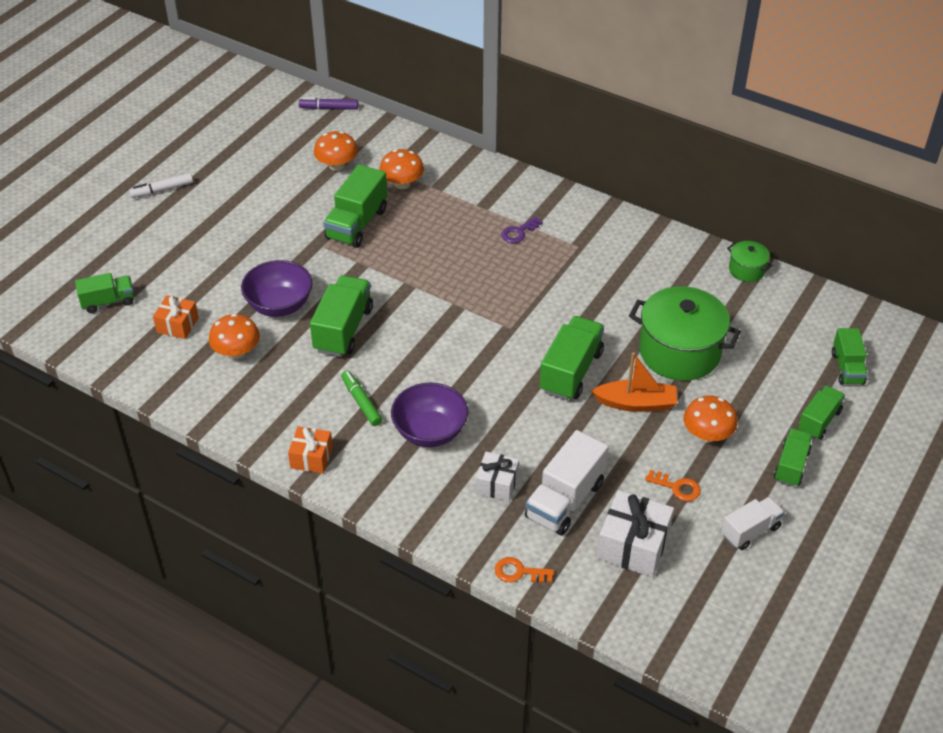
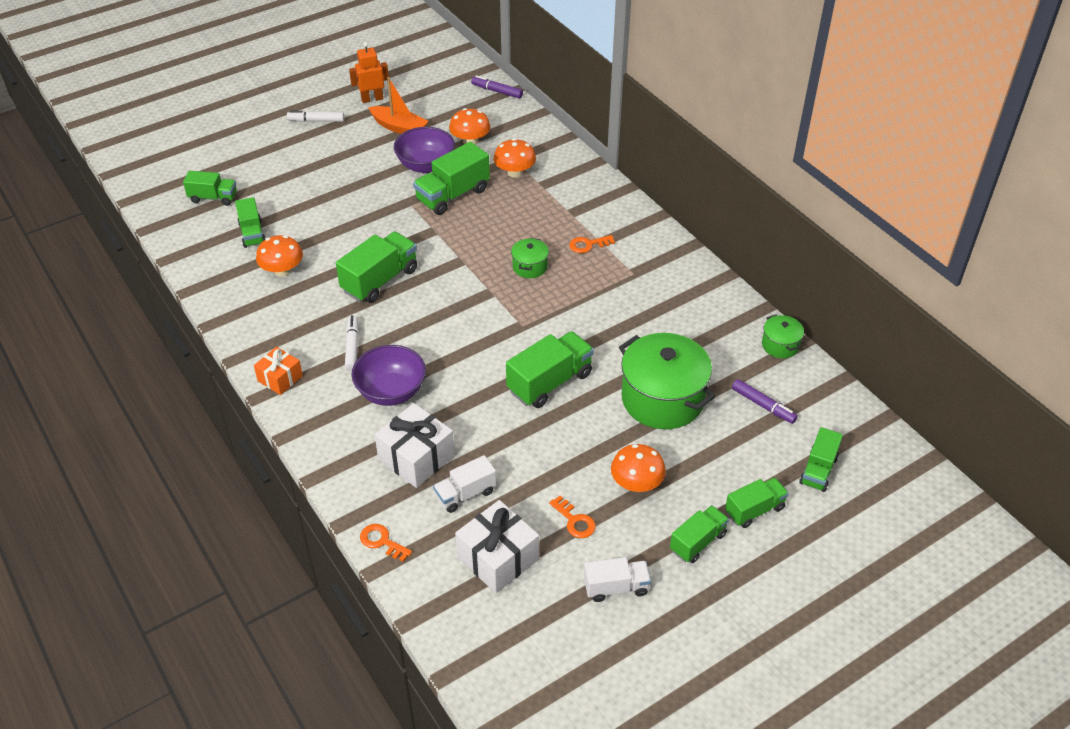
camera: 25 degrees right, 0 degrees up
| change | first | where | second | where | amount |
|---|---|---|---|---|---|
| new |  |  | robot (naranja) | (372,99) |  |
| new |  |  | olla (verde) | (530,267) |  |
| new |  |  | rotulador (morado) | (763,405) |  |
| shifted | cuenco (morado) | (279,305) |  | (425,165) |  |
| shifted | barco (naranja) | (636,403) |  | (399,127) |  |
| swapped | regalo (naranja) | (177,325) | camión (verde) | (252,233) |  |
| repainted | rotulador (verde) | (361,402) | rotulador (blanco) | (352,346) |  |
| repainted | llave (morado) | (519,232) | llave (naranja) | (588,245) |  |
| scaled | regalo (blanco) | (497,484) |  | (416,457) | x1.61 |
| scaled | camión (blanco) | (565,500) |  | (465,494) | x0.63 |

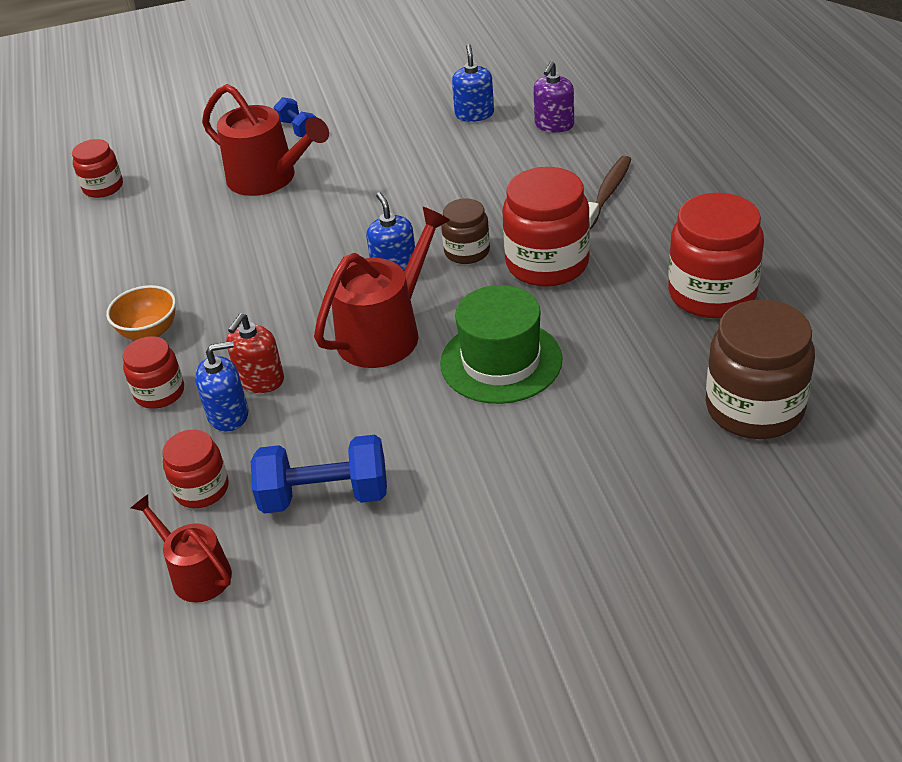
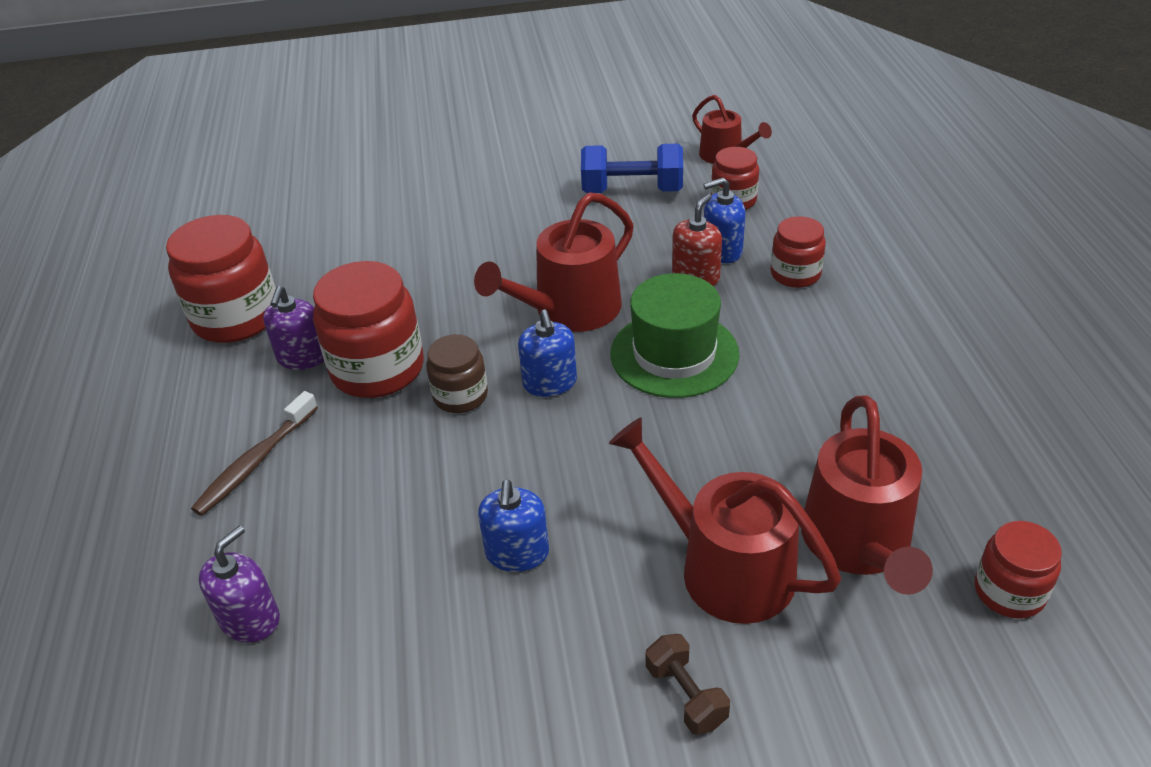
camera: 175 degrees left, 0 degrees up
| change | first | where | second | where | amount |
|---|---|---|---|---|---|
| gone | cuenco (naranja) | (149,332) |  |  |  |
| gone | tarro (marrón) | (754,408) |  |  |  |
| new |  |  | dispensador de jabón (morado) | (302,357) |  |
| new |  |  | regadera (rojo) | (859,543) |  |
| shifted | sombrero (verde) | (501,361) |  | (674,354) |  |
| shifted | dispensador de jabón (azul) | (474,114) |  | (517,553) |  |
| repainted | mancuerna (azul) | (297,129) | mancuerna (marrón) | (686,695) |  |

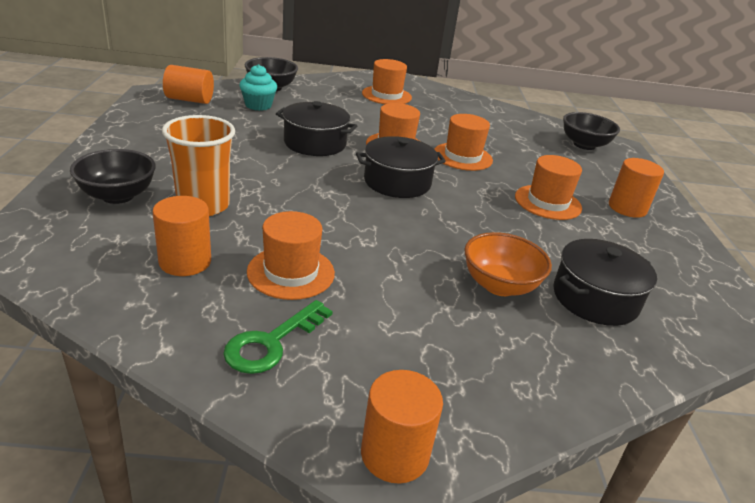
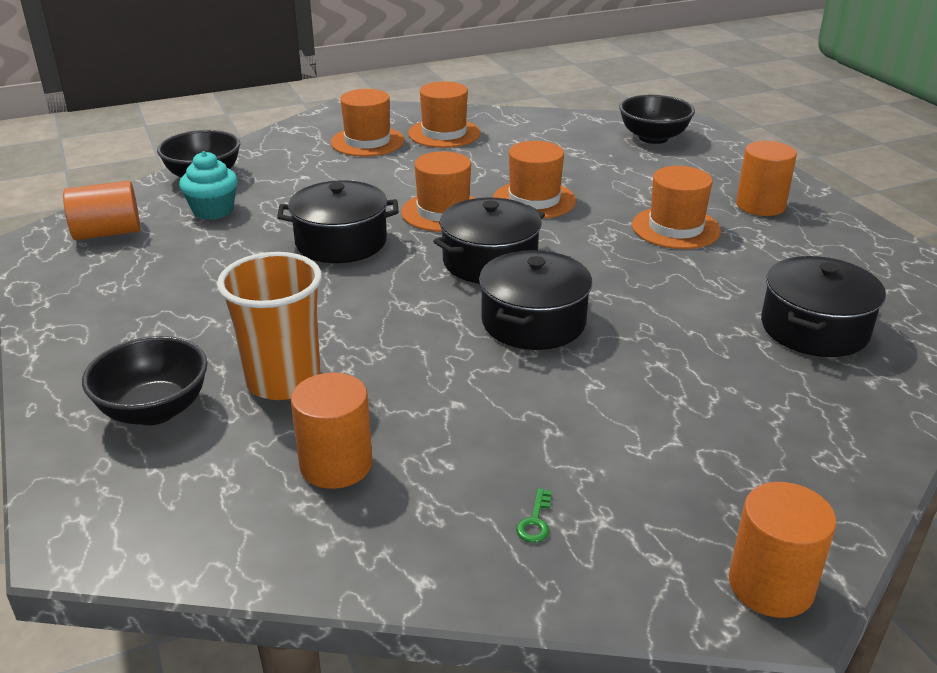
camera: 20 degrees left, 0 degrees up
| change | first | where | second | where | amount |
|---|---|---|---|---|---|
| gone | cuenco (naranja) | (499,285) |  |  |  |
| new |  |  | olla (negro) | (533,322) |  |
| shifted | sombrero (naranja) | (291,272) |  | (444,133) |  |
| scaled | llave (verde) | (271,343) |  | (535,521) | x0.44 |

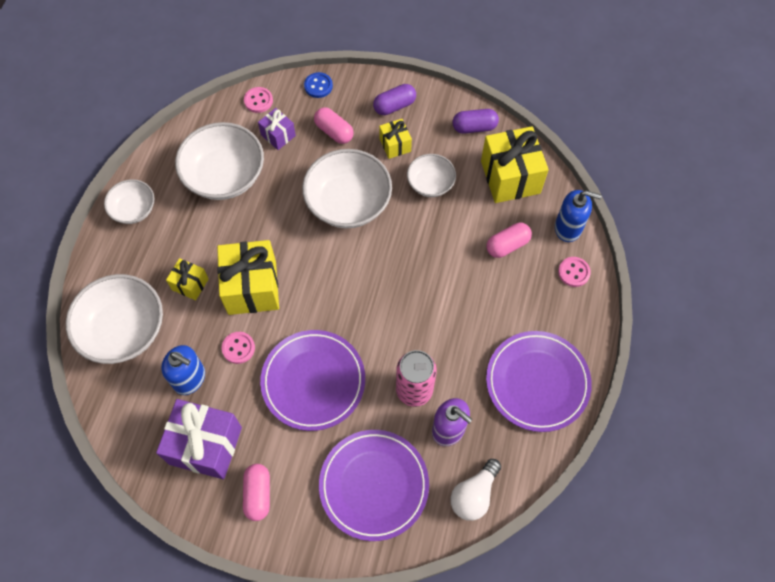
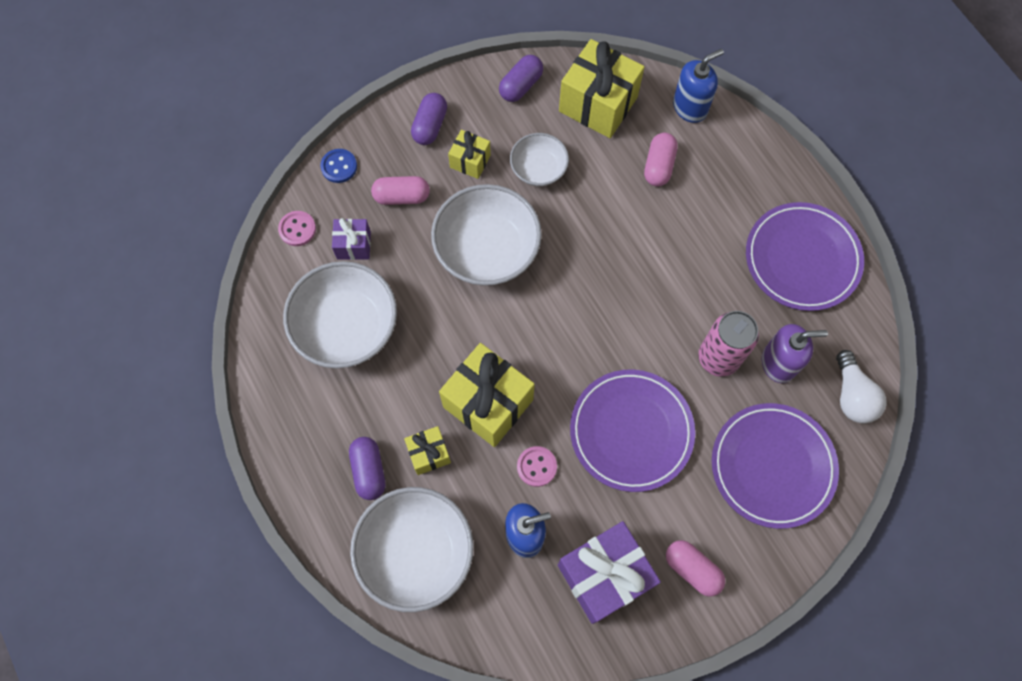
camera: 45 degrees left, 5 degrees up
| change | first | where | second | where | amount |
|---|---|---|---|---|---|
| gone | cuenco (blanco) | (134,209) |  |  |  |
| gone | botón (rosa) | (573,272) |  |  |  |
| new |  |  | cápsula (morado) | (369,471) |  |

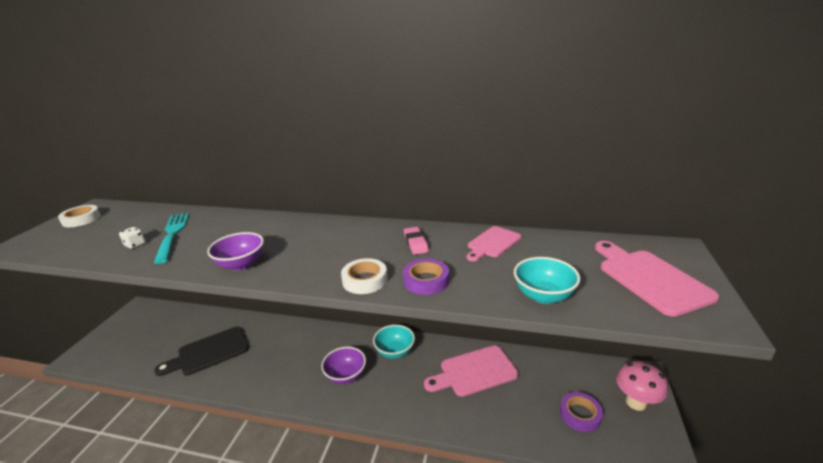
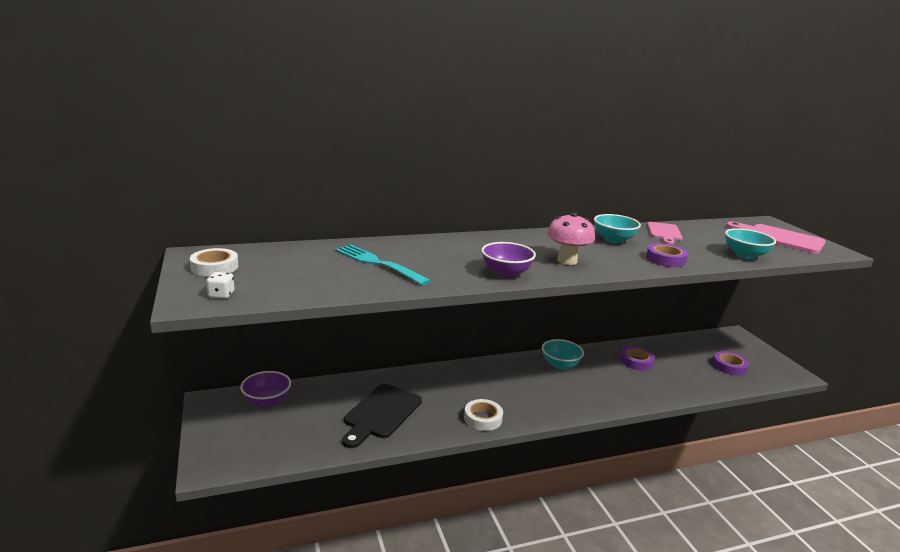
camera: 35 degrees left, 5 degrees down
| change | first | where | second | where | amount |
|---|---|---|---|---|---|
| shifted | dado (blanco) | (135,245) |  | (221,295) |  |
| shifted | cuenco (morado) | (346,376) |  | (267,401) |  |
| shifted | cinta adhesiva (blanco) | (365,280) |  | (483,418) |  |
| shifted | seta (rosa) | (636,402) |  | (567,261) |  |
| swapped | goma de borrar (rosa) | (415,243) | cuenco (turquesa) | (613,240) |  |
| swapped | tabla de cortar (rosa) | (474,372) | cinta adhesiva (morado) | (636,361) |  |

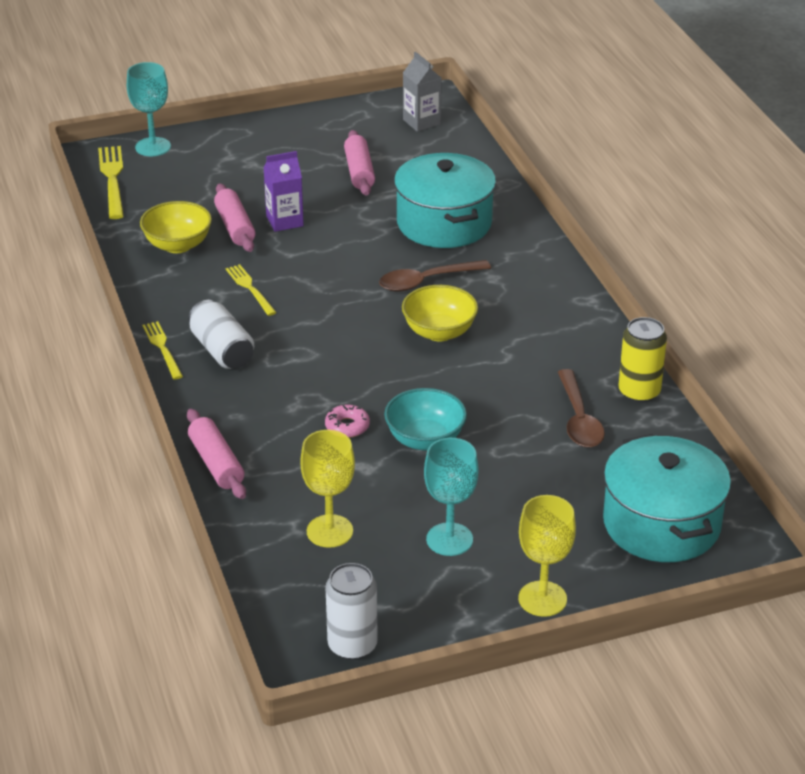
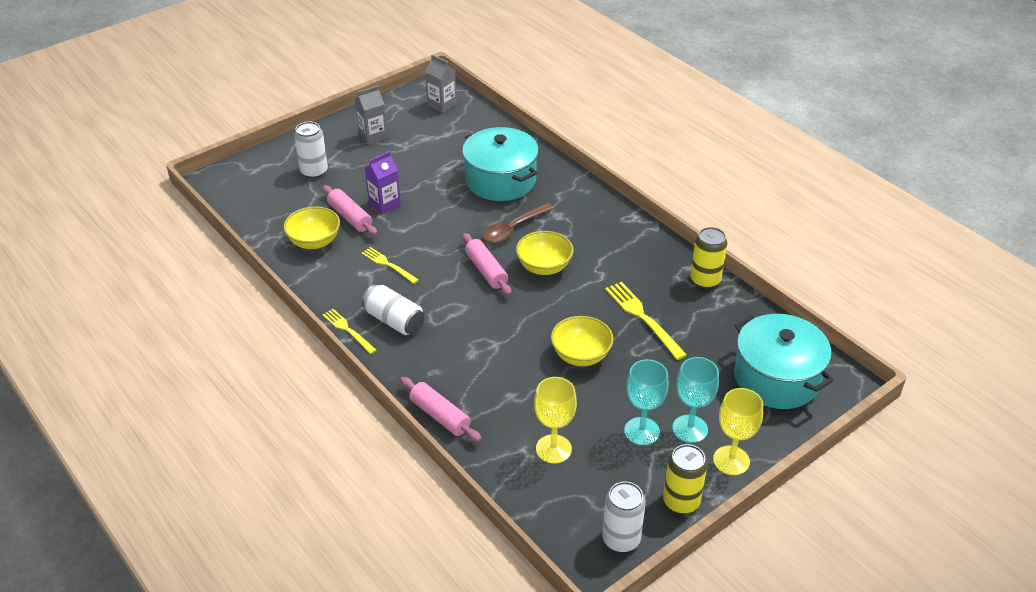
camera: 20 degrees left, 5 degrees up
| change | first | where | second | where | amount |
|---|---|---|---|---|---|
| gone | rosquilla (rosa) | (347,426) |  |  |  |
| gone | cuchara (marrón) | (578,419) |  |  |  |
| new |  |  | lata (blanco) | (314,171) |  |
| new |  |  | cartón de leche (gris) | (373,136) |  |
| new |  |  | lata (amarillo) | (681,501) |  |
| shifted | tenedor (amarillo) | (112,180) |  | (643,318) |  |
| shifted | copa (turquesa) | (153,147) |  | (690,429) |  |
| shifted | rodillo (rosa) | (359,172) |  | (486,270) |  |
| repainted | cuenco (turquesa) | (425,440) | cuenco (amarillo) | (581,355) |  |

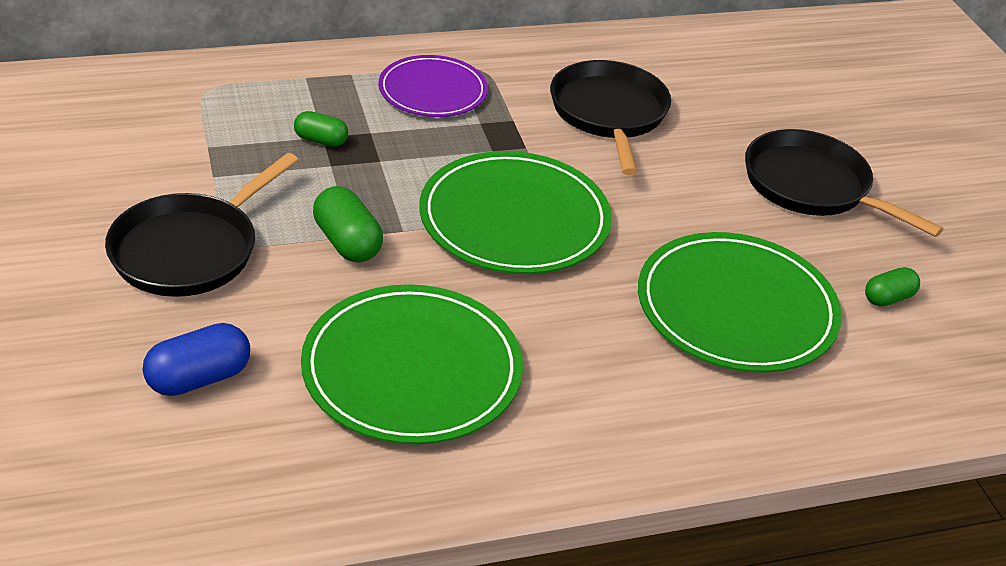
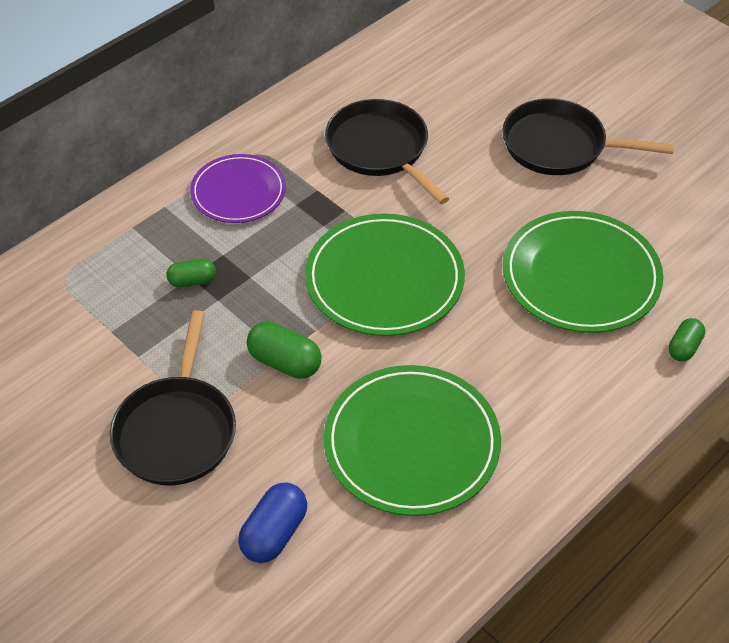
camera: 25 degrees left, 10 degrees up
| change | first | where | second | where | amount |
|---|---|---|---|---|---|
| shifted | cápsula (verde) | (888,298) |  | (684,347) |  |

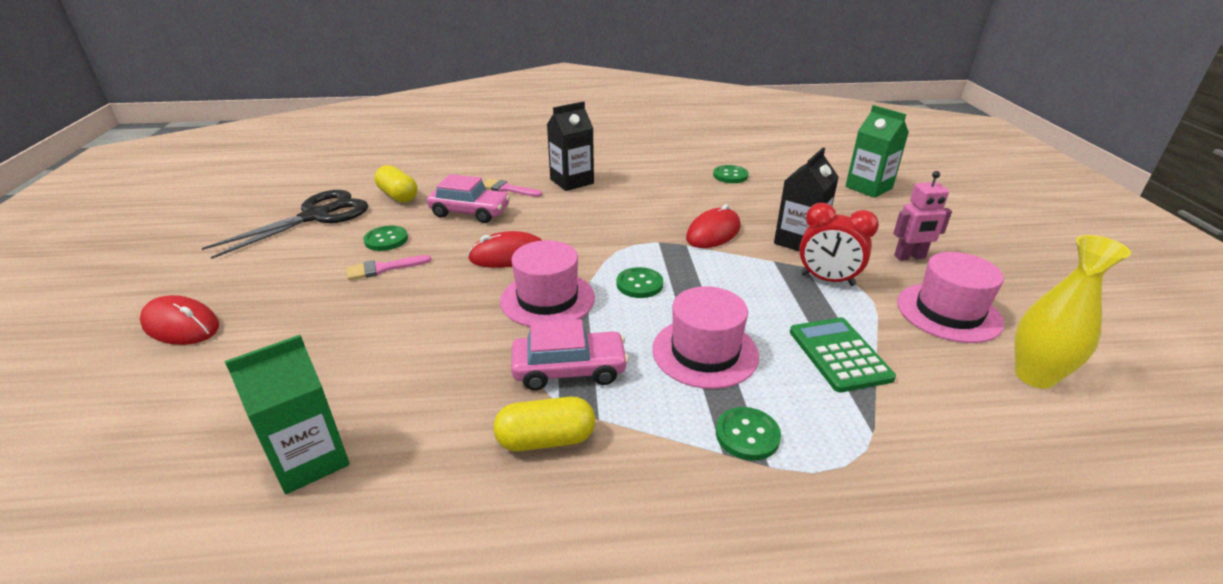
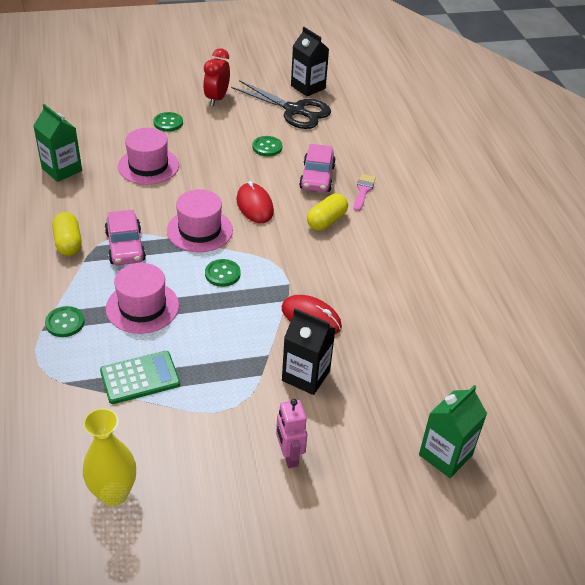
camera: 80 degrees right, 10 degrees up
| change | first | where | second | where | amount |
|---|---|---|---|---|---|
| gone | ratón (rojo) | (181,325) |  |  |  |
| gone | pincel (rosa) | (383,268) |  |  |  |
| shifted | cápsula (amarillo) | (398,196) |  | (326,221) |  |
| shifted | cartón de leche (negro) | (572,181) |  | (308,87) |  |
| shifted | botón (verde) | (730,175) |  | (168,123) |  |
| shifted | despertador (rojo) | (827,280) |  | (217,99) |  |
| shifted | sombrero (rosa) | (948,312) |  | (148,166) |  |

